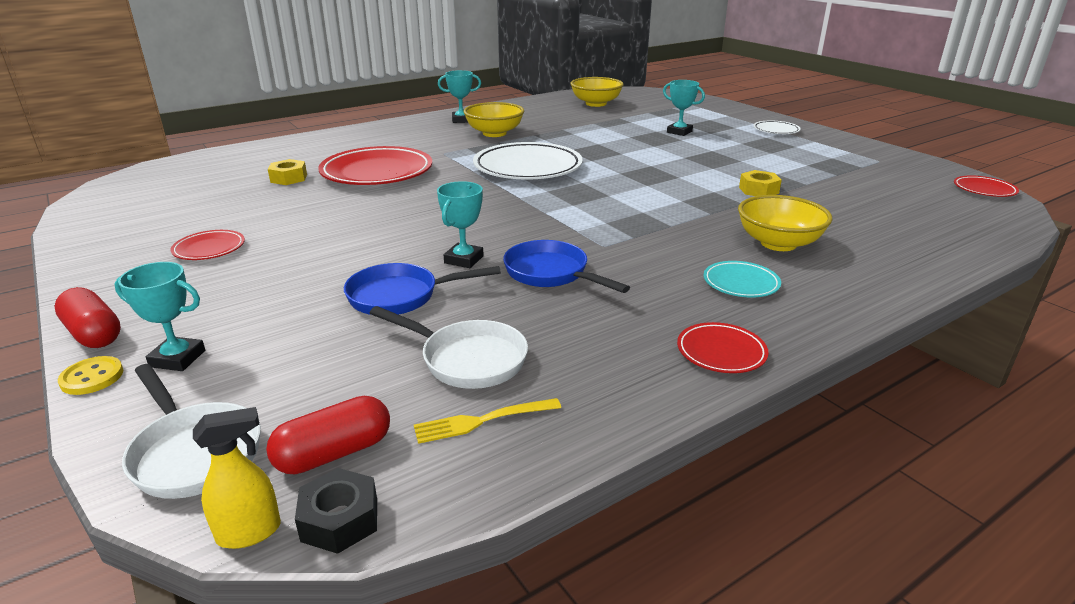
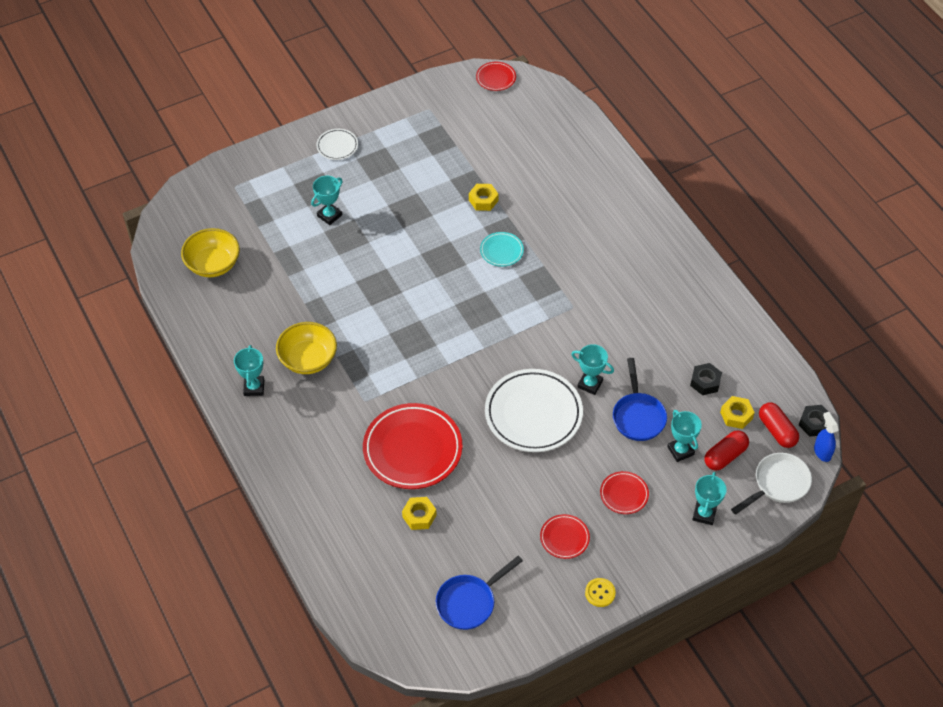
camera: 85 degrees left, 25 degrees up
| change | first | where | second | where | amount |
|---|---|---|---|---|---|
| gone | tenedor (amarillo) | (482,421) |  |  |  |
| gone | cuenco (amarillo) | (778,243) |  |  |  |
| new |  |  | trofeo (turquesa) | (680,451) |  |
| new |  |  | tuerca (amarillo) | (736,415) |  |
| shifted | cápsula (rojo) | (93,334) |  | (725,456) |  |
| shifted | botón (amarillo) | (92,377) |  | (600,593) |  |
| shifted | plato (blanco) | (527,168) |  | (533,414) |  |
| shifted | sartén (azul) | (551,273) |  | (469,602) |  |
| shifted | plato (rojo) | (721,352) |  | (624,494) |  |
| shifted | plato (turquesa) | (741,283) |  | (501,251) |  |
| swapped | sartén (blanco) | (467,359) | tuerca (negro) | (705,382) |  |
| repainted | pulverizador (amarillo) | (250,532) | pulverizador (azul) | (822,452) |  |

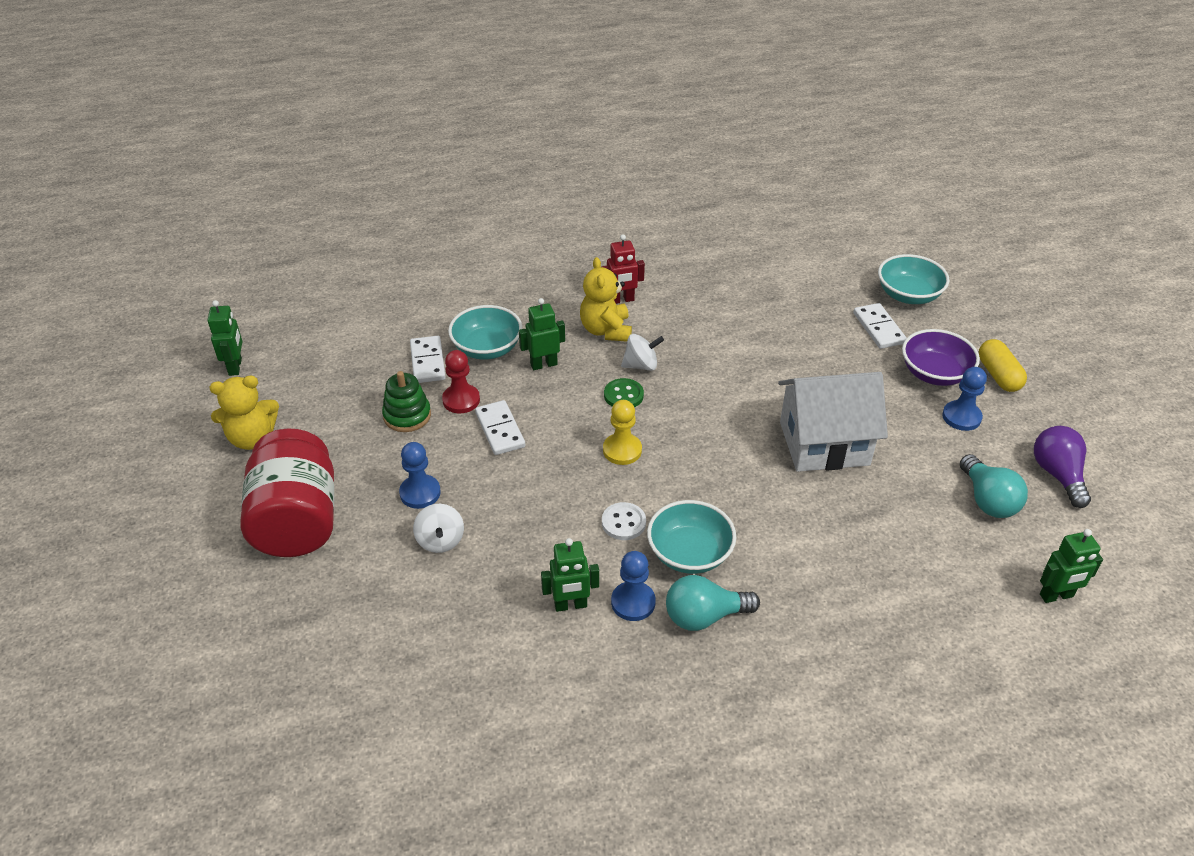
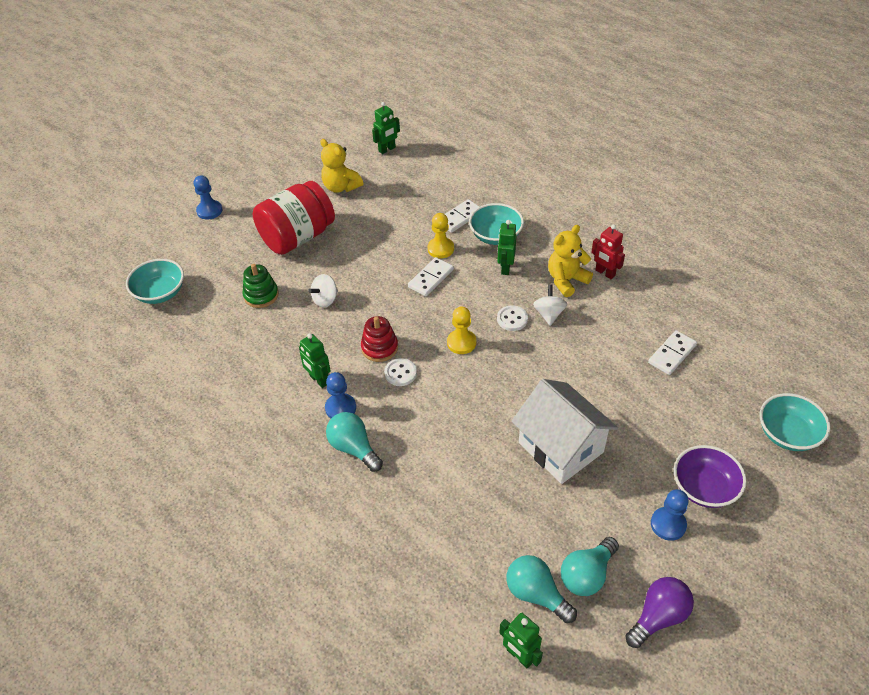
camera: 60 degrees right, 5 degrees up
| change | first | where | second | where | amount |
|---|---|---|---|---|---|
| gone | cápsula (amarillo) | (998,375) |  |  |  |
| new |  |  | juguete apilable (rojo) | (379,348) |  |
| new |  |  | bombilla (turquesa) | (536,594) |  |
| shifted | juguete apilable (verde) | (407,416) |  | (261,295) |  |
| shifted | peón (azul) | (420,493) |  | (209,211) |  |
| shifted | cuenco (turquesa) | (689,553) |  | (160,293) |  |
| shifted | ficha de dominó (blanco) | (879,328) |  | (672,354) |  |
| repainted | peón (rojo) | (461,400) | peón (amarillo) | (440,249) |  |
| repainted | botón (verde) | (623,395) | botón (blanco) | (512,319) |  |
| rotated | robot (verde) | (543,364) |  | (505,268) | 120 degrees counterclockwise |
| rotated | peonza (blanco) | (641,365) |  | (549,314) | 135 degrees counterclockwise |

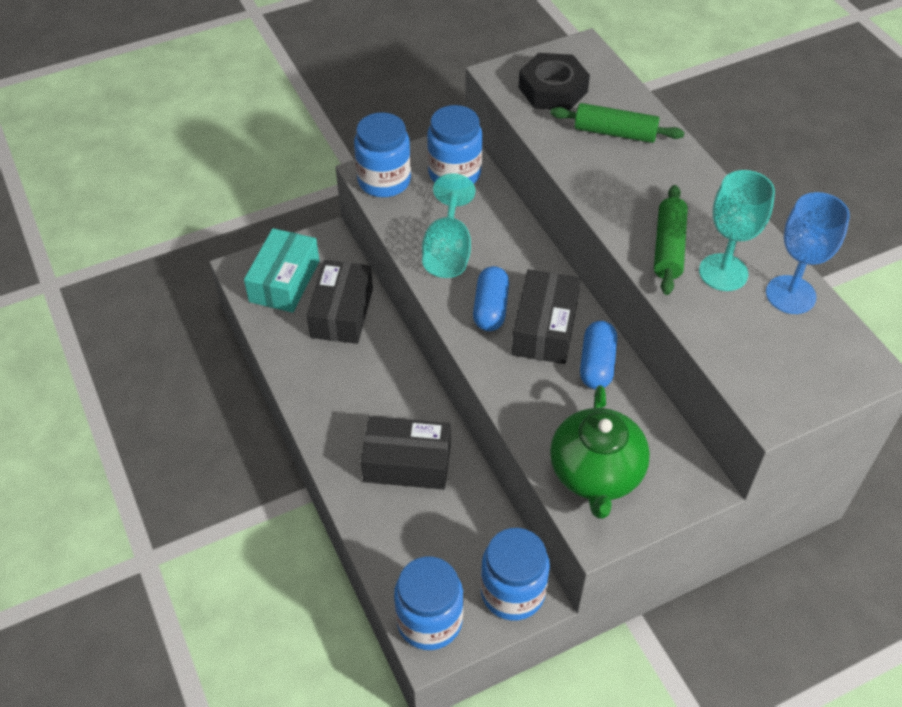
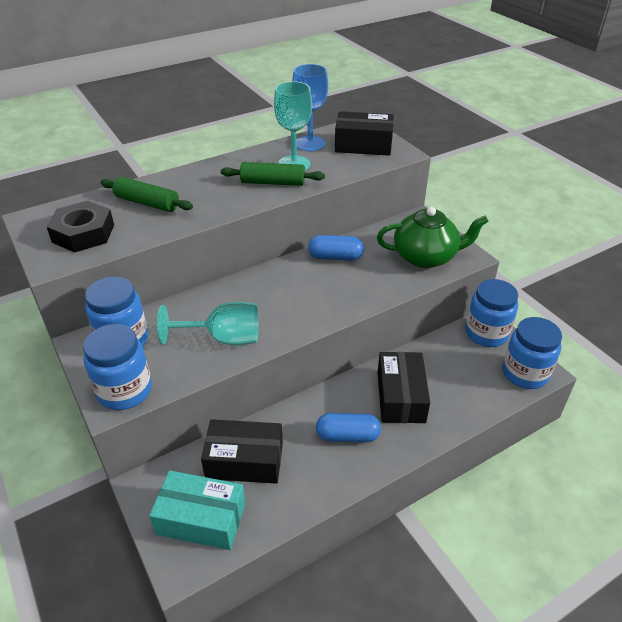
camera: 95 degrees left, 10 degrees down
| change | first | where | second | where | amount |
|---|---|---|---|---|---|
| shifted | cápsula (azul) | (490,308) |  | (347,435) |  |
| shifted | caja (negro) | (544,328) |  | (363,145) |  |
| rotated | rodillo (verde) | (615,132) |  | (147,203) | 75 degrees counterclockwise |

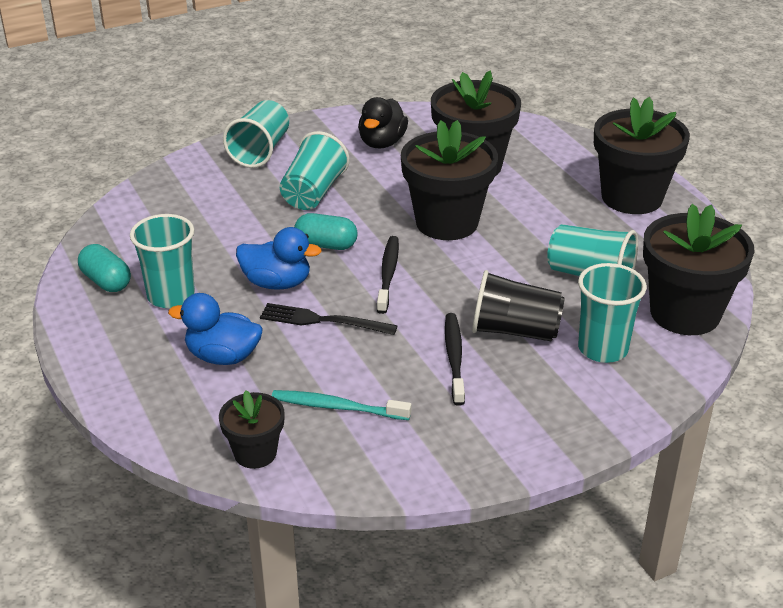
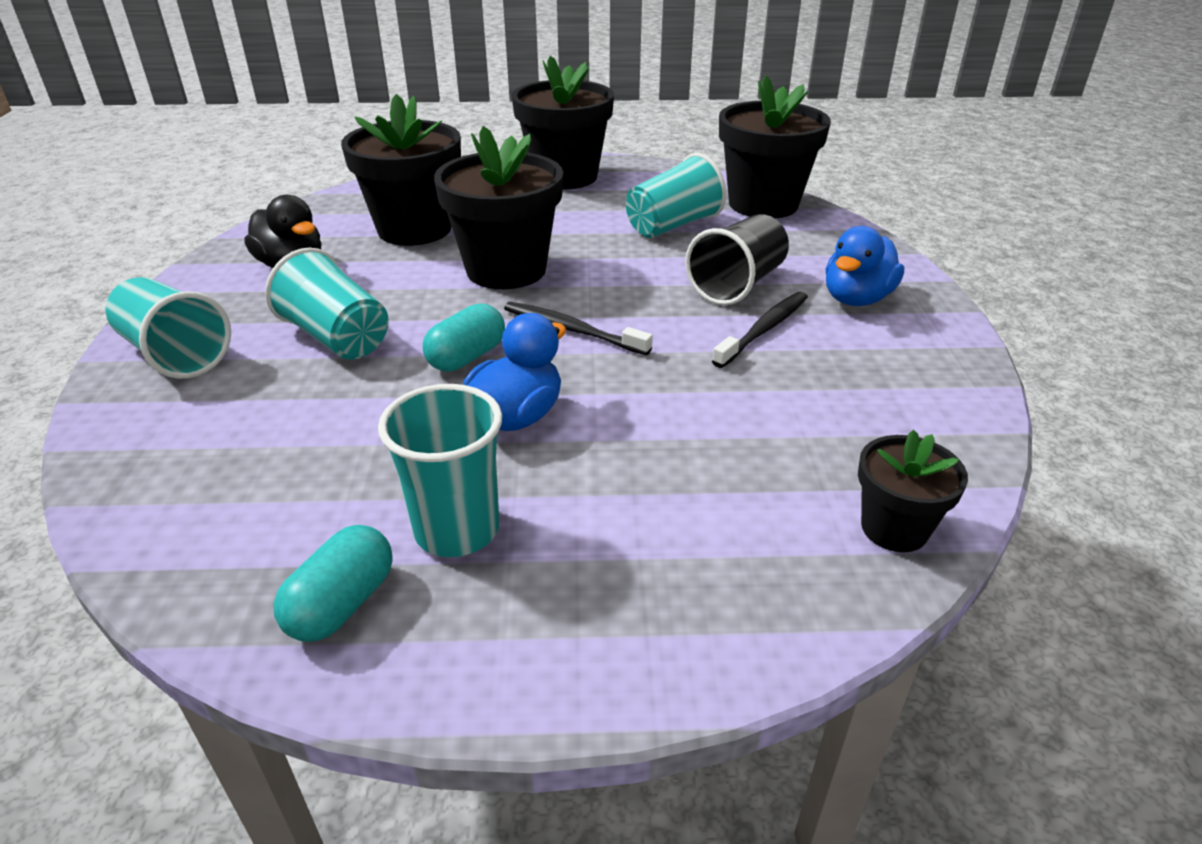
camera: 65 degrees left, 0 degrees up
| change | first | where | second | where | amount |
|---|---|---|---|---|---|
| gone | tenedor (negro) | (321,320) |  |  |  |
| gone | cepillo de dientes (turquesa) | (337,407) |  |  |  |
| gone | vaso (turquesa) | (602,349) |  |  |  |
| shifted | pato (azul) | (223,356) |  | (856,299) |  |
| rotated | cápsula (turquesa) | (106,281) |  | (342,604) | 45 degrees counterclockwise |
| rotated | cepillo de dientes (negro) | (454,358) |  | (764,329) | 105 degrees clockwise |

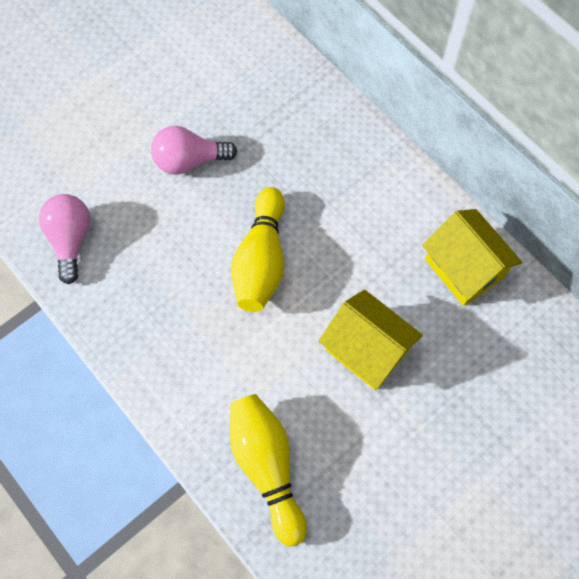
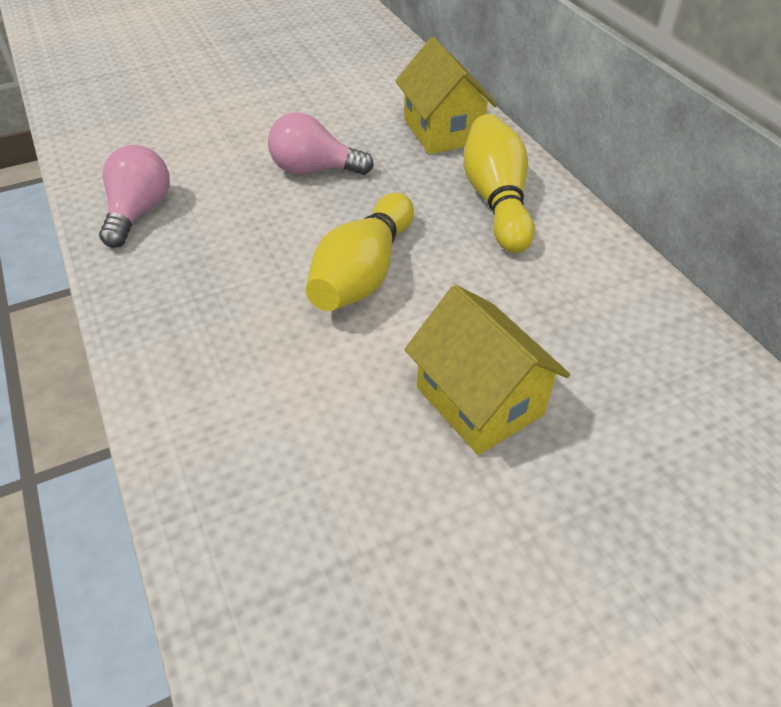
camera: 15 degrees right, 20 degrees down
| change | first | where | second | where | amount |
|---|---|---|---|---|---|
| shifted | bolo (amarillo) | (267,467) |  | (496,200) |  |
| shifted | casa (amarillo) | (464,268) |  | (442,131) |  |

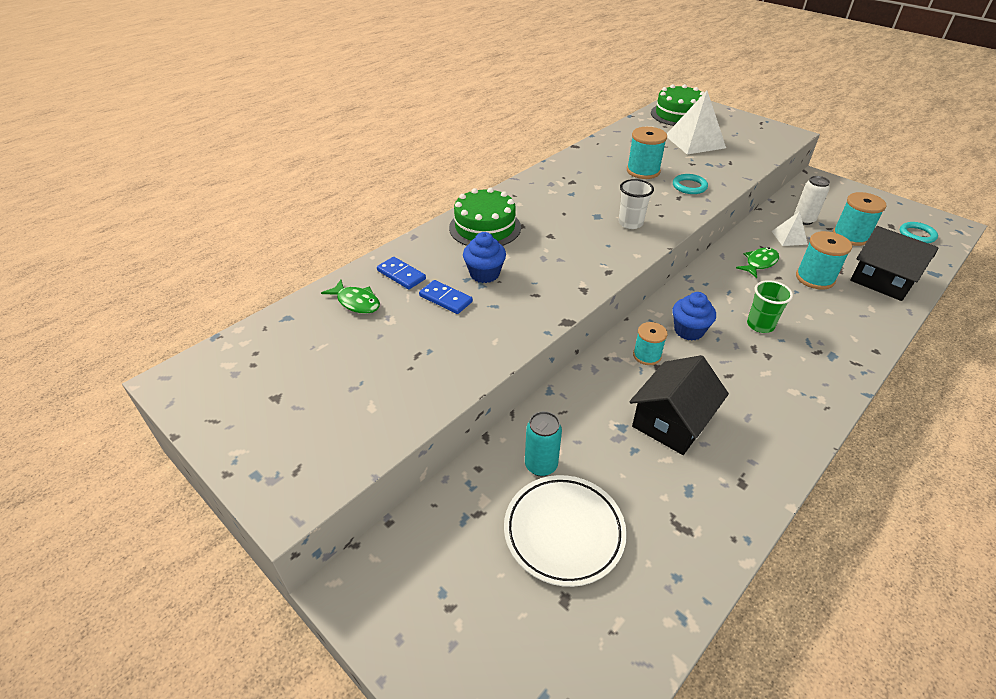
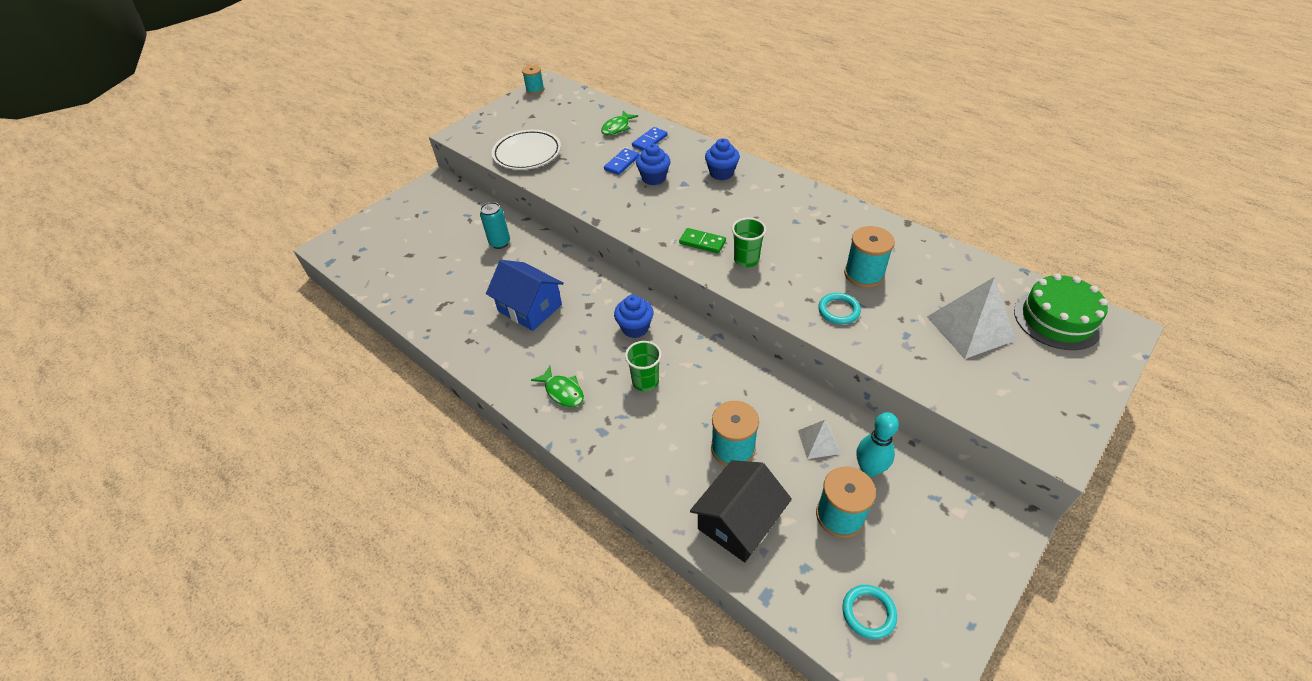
camera: 90 degrees right, 5 degrees up
| change | first | where | second | where | amount |
|---|---|---|---|---|---|
| new |  |  | ficha de dominó (verde) | (702,242) |  |
| shifted | plato (blanco) | (564,532) |  | (527,154) |  |
| shifted | carrete (turquesa) | (647,355) |  | (535,90) |  |
| shifted | pez (verde) | (759,263) |  | (562,391) |  |
| swapped | tarta (verde) | (485,227) | magdalena (azul) | (721,173) |  |
| swapped | lata (blanco) | (803,220) | bolo (turquesa) | (869,469) |  |
| repainted | vaso (blanco) | (630,223) | vaso (verde) | (746,260) |  |
| repainted | casa (negro) | (671,421) | casa (azul) | (530,308) |  |

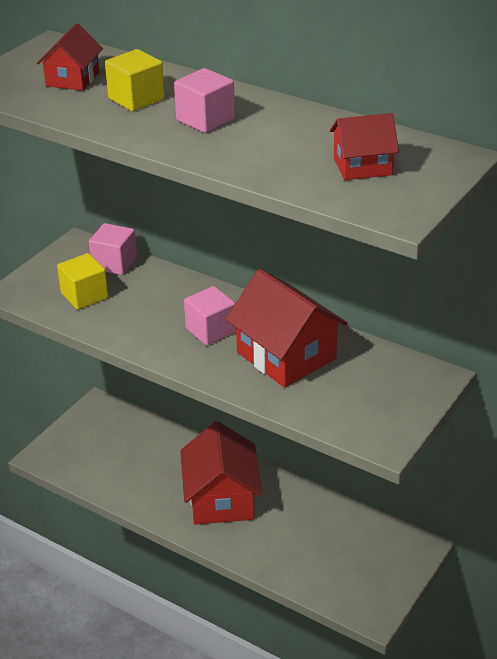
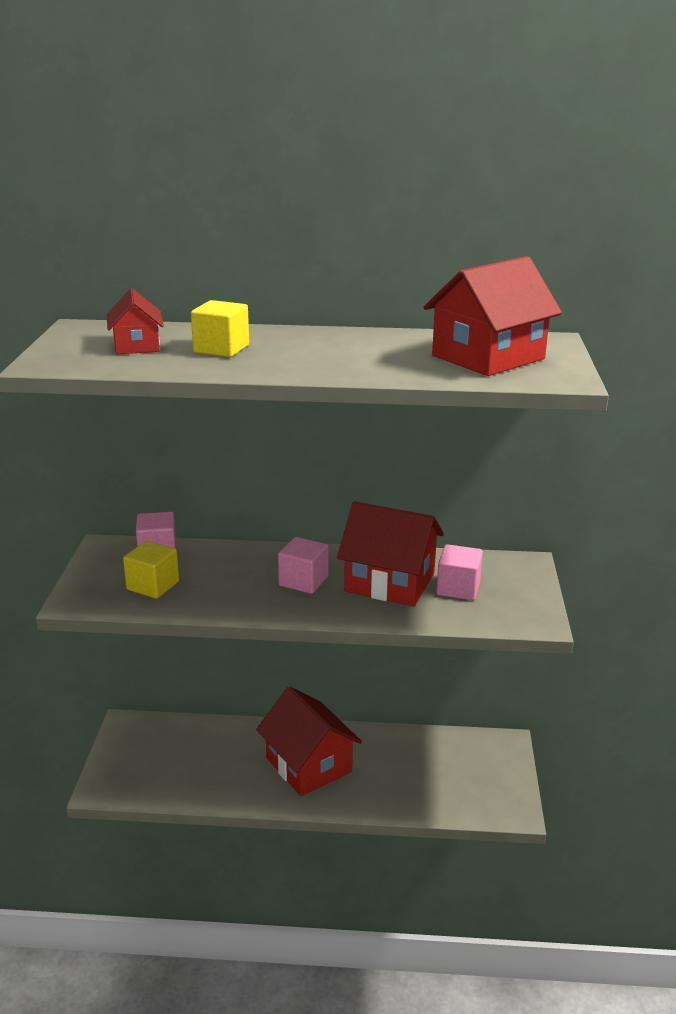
camera: 30 degrees left, 10 degrees down
| change | first | where | second | where | amount |
|---|---|---|---|---|---|
| shifted | cubo (rosa) | (205,119) |  | (458,588) |  |
| scaled | casa (rojo) | (362,166) |  | (488,357) | x1.78 |

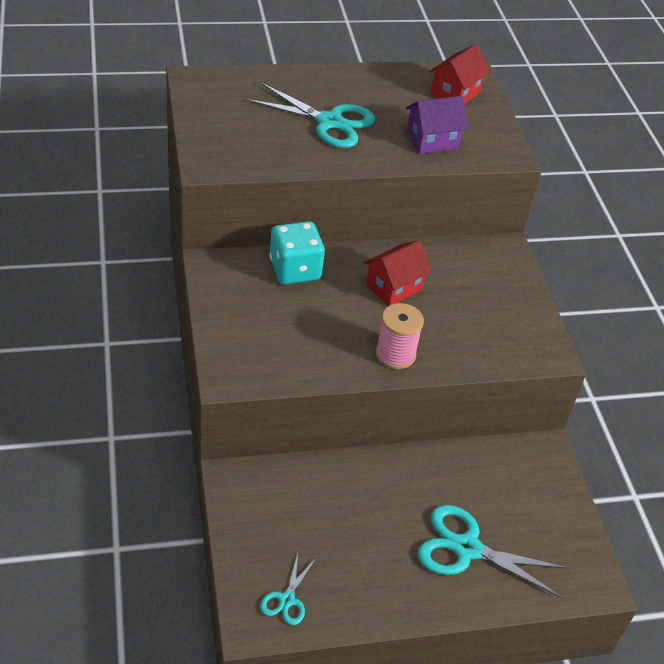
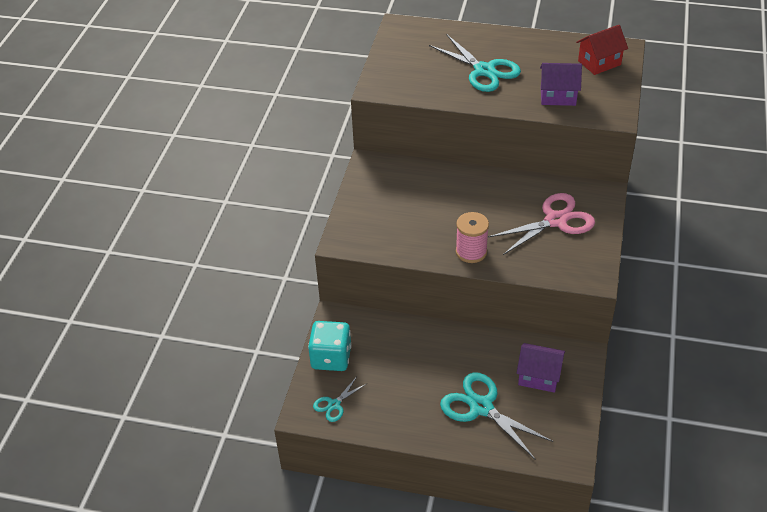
camera: 30 degrees right, 0 degrees up
| change | first | where | second | where | amount |
|---|---|---|---|---|---|
| gone | casa (rojo) | (394,287) |  |  |  |
| new |  |  | tijeras (rosa) | (555,221) |  |
| new |  |  | casa (morado) | (539,376) |  |
| shifted | dado (turquesa) | (295,270) |  | (331,358) |  |

